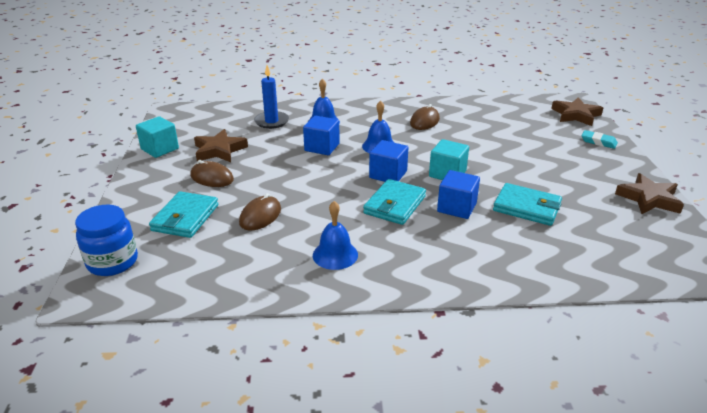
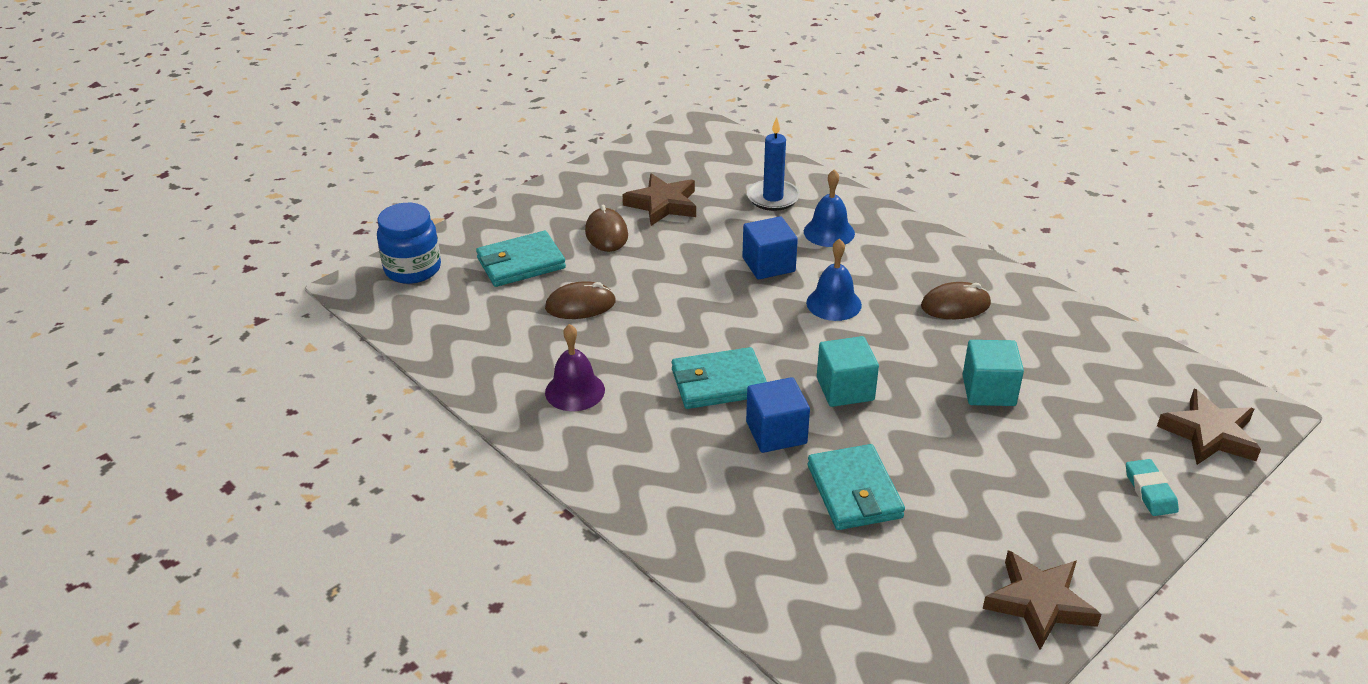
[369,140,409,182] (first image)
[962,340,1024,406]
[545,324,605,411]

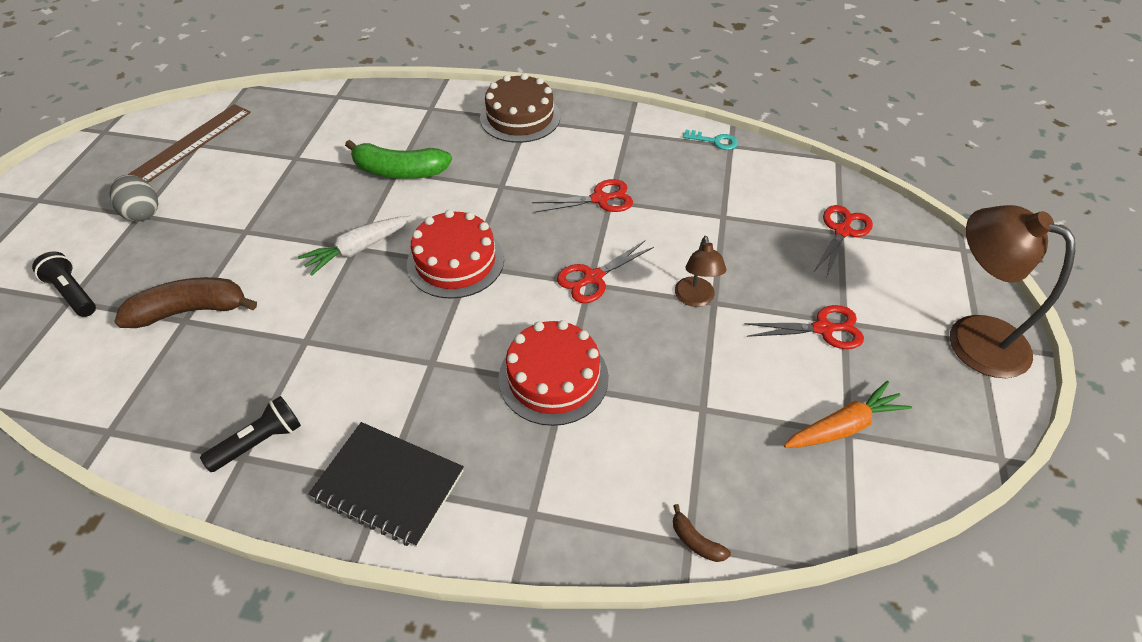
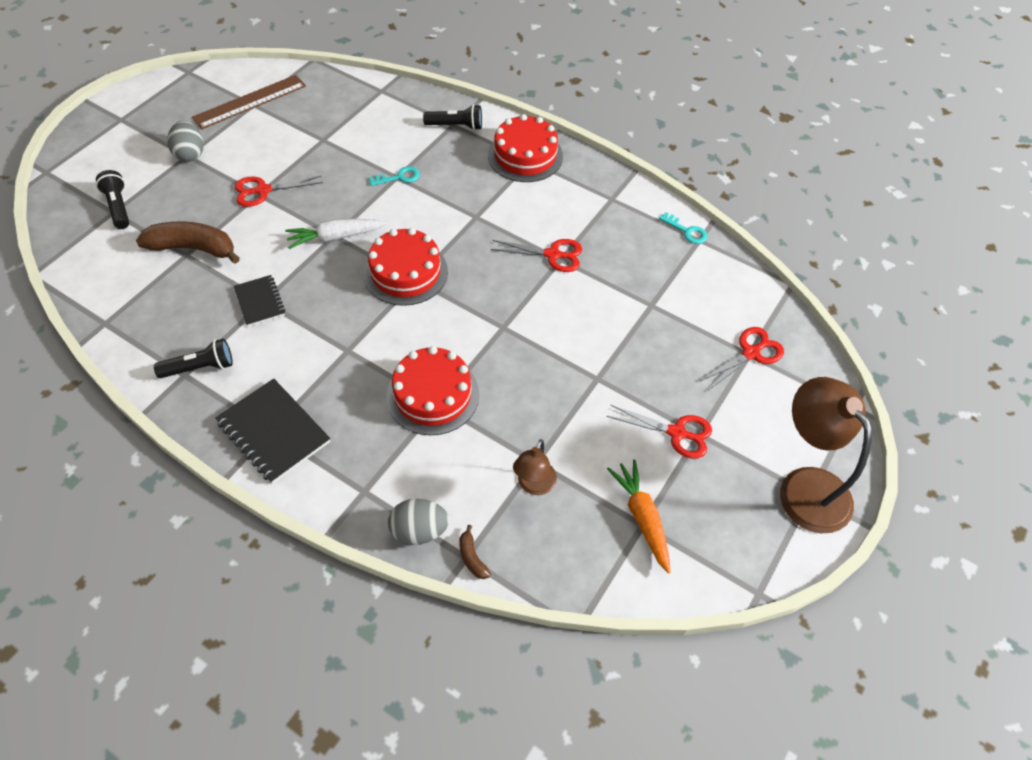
[234,275,285,327]
[388,499,449,545]
[423,104,482,130]
[234,176,323,207]
[513,439,557,495]
[369,166,420,186]
[488,114,563,182]
[607,459,671,574]

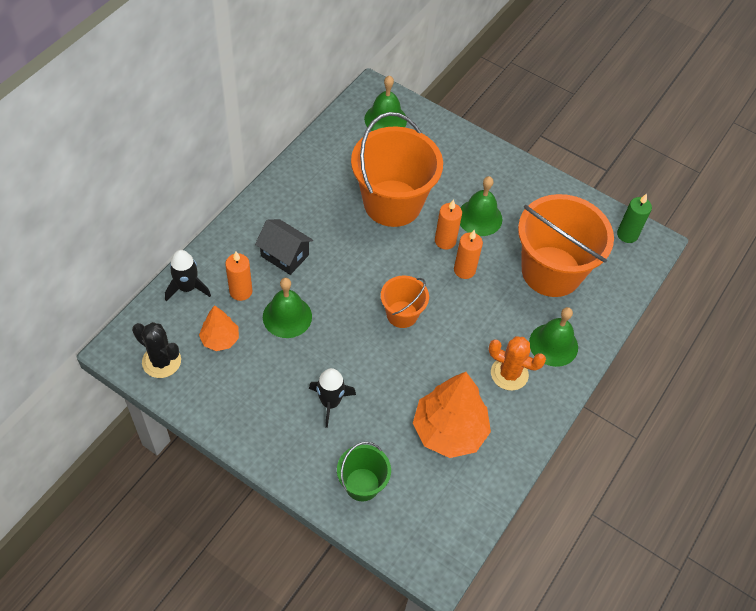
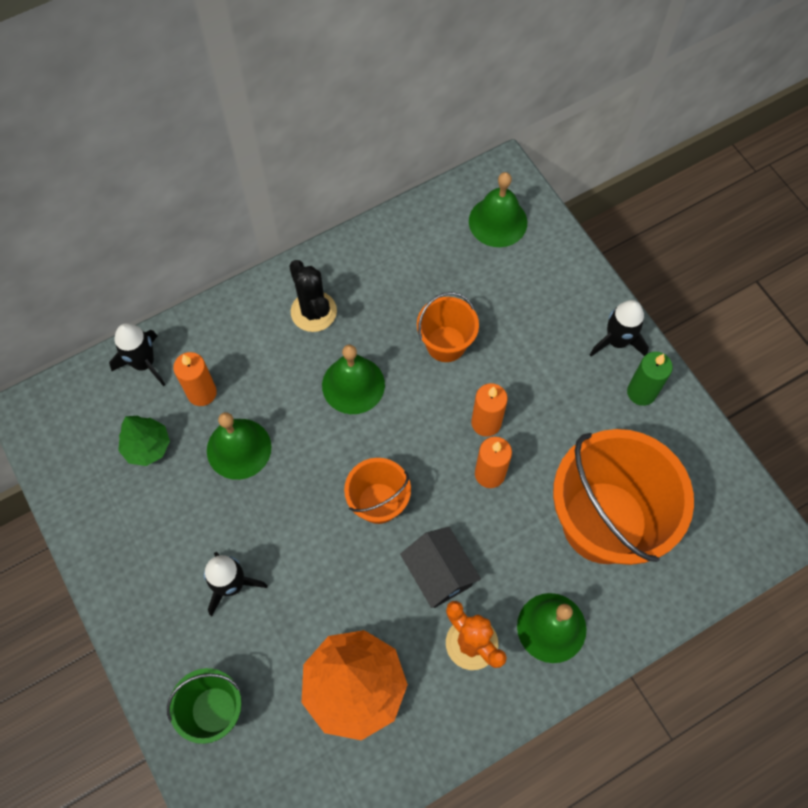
[590,300,649,357]
[289,260,337,332]
[400,527,481,608]
[322,345,385,414]
[627,352,673,406]
[118,416,170,466]
[417,292,479,362]

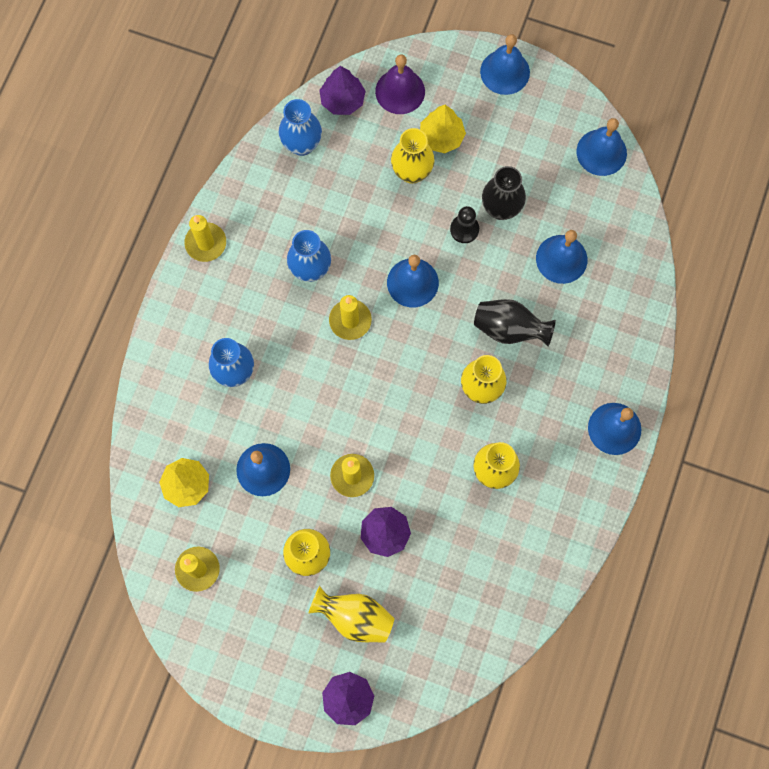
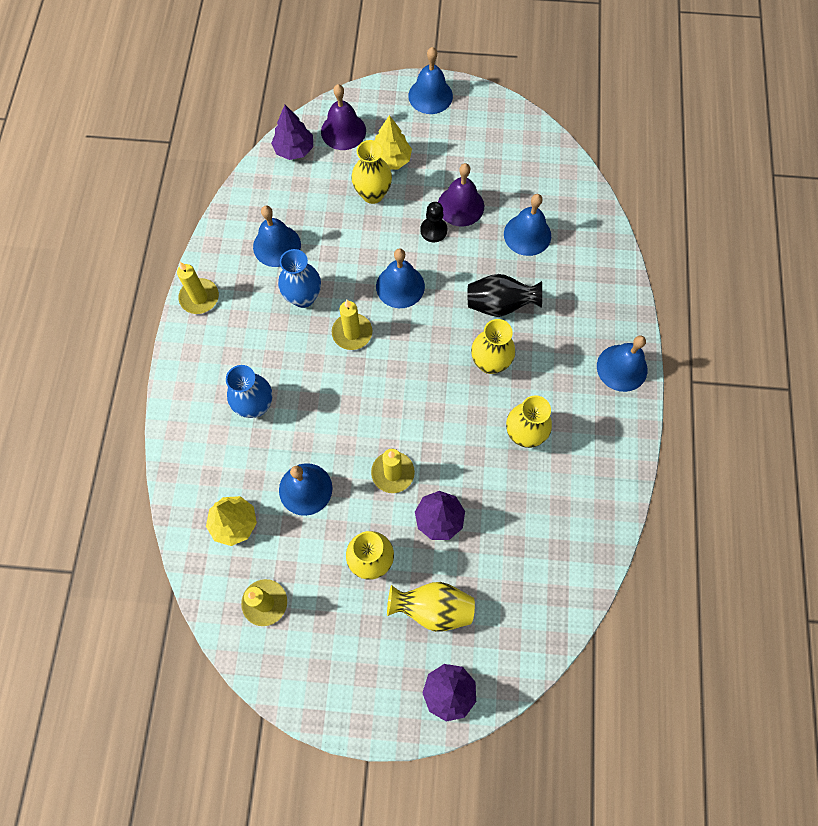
[279,99,322,156] (first image)
[253,206,301,267]
[438,163,484,227]

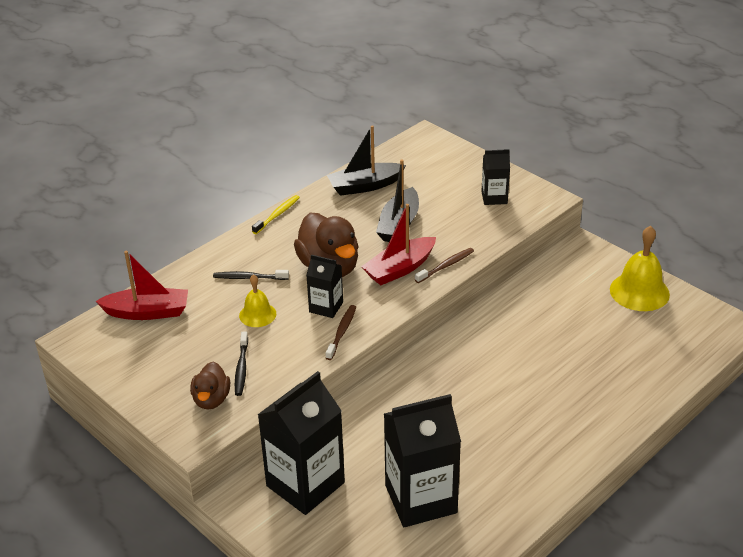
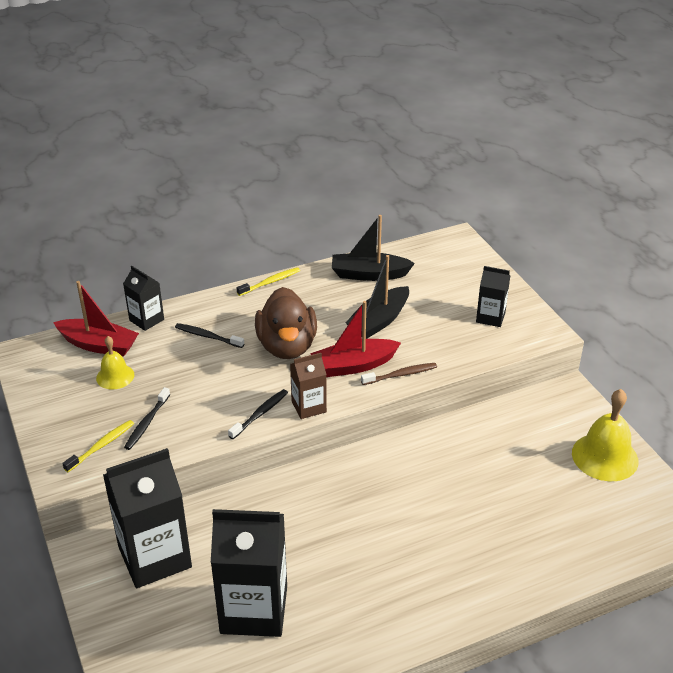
[290,353,327,419]
[96,336,134,389]
[123,266,164,331]
[62,420,134,472]
[228,389,288,439]

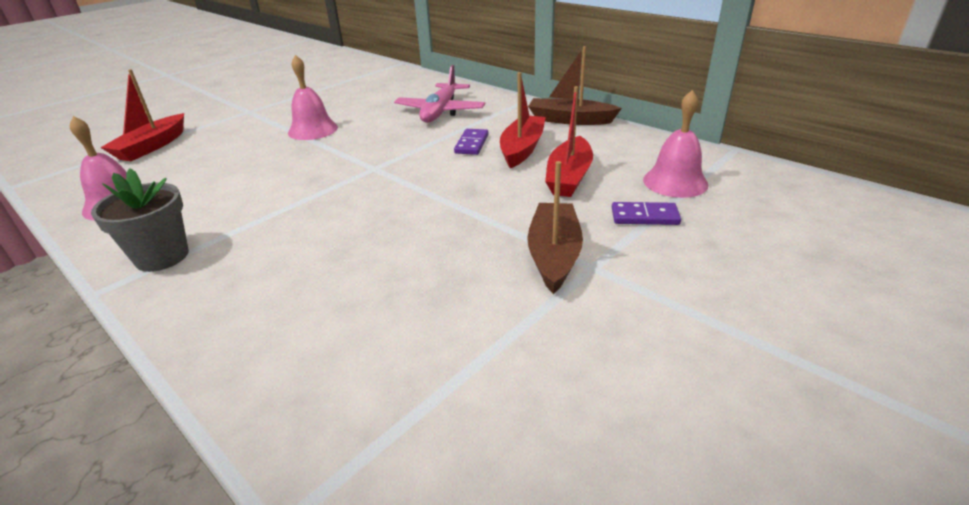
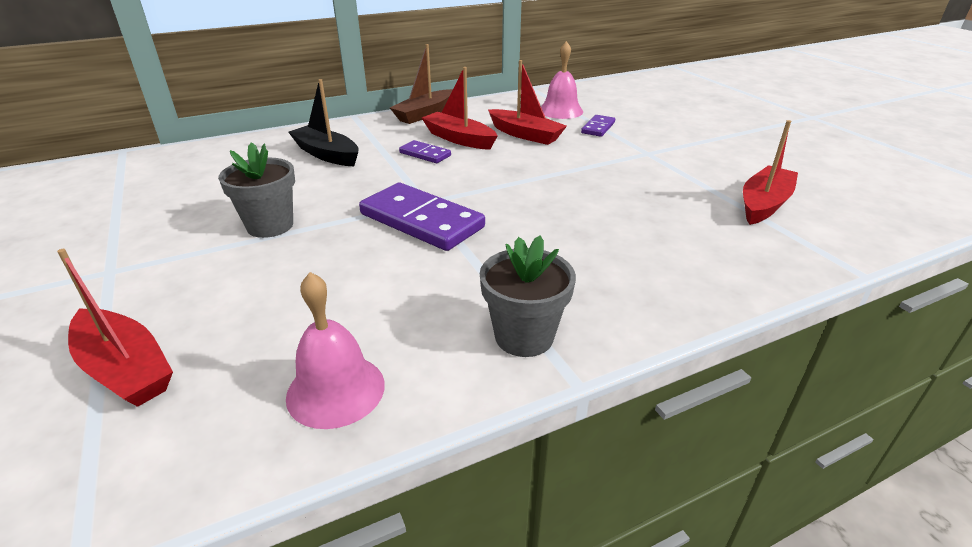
[527,161,583,294] (first image)
[359,183,485,251]
[743,120,798,225]
[218,142,295,238]
[288,79,359,166]

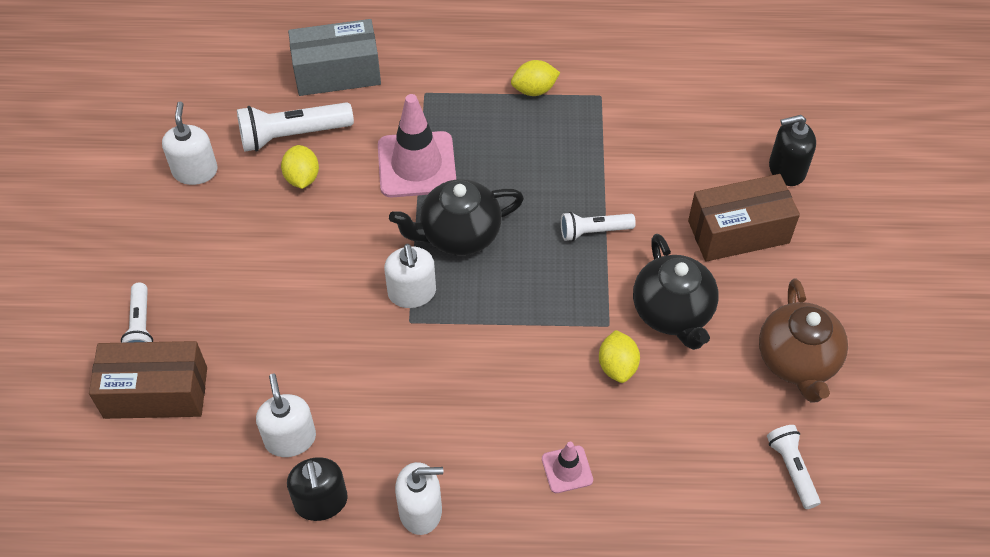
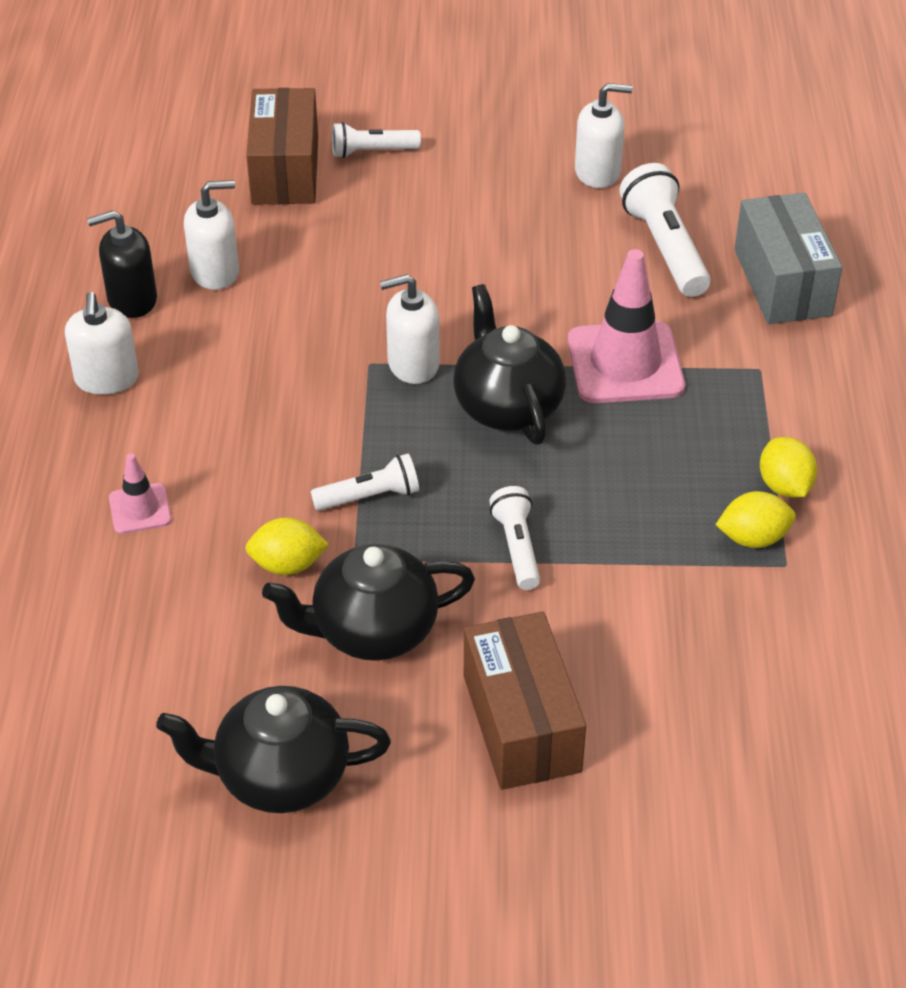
[769,115,816,186] (first image)
[715,491,796,548]
[311,453,419,511]
[156,686,391,813]

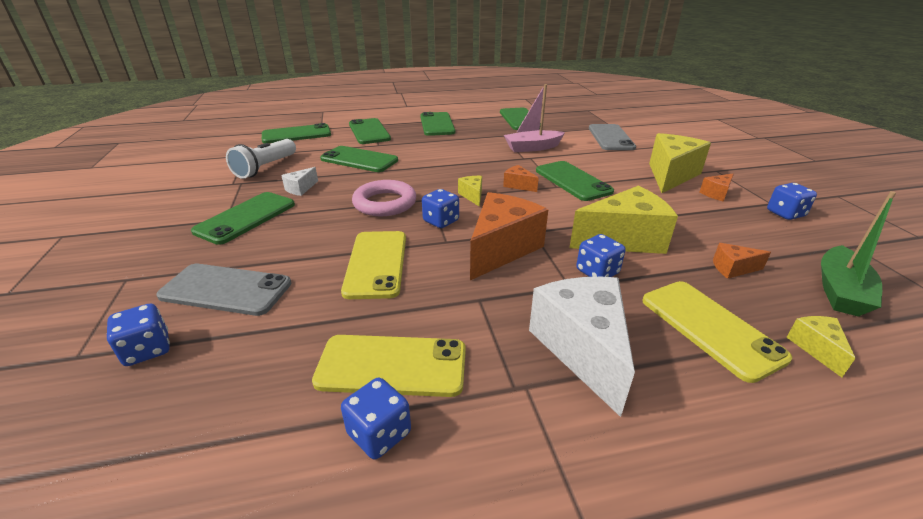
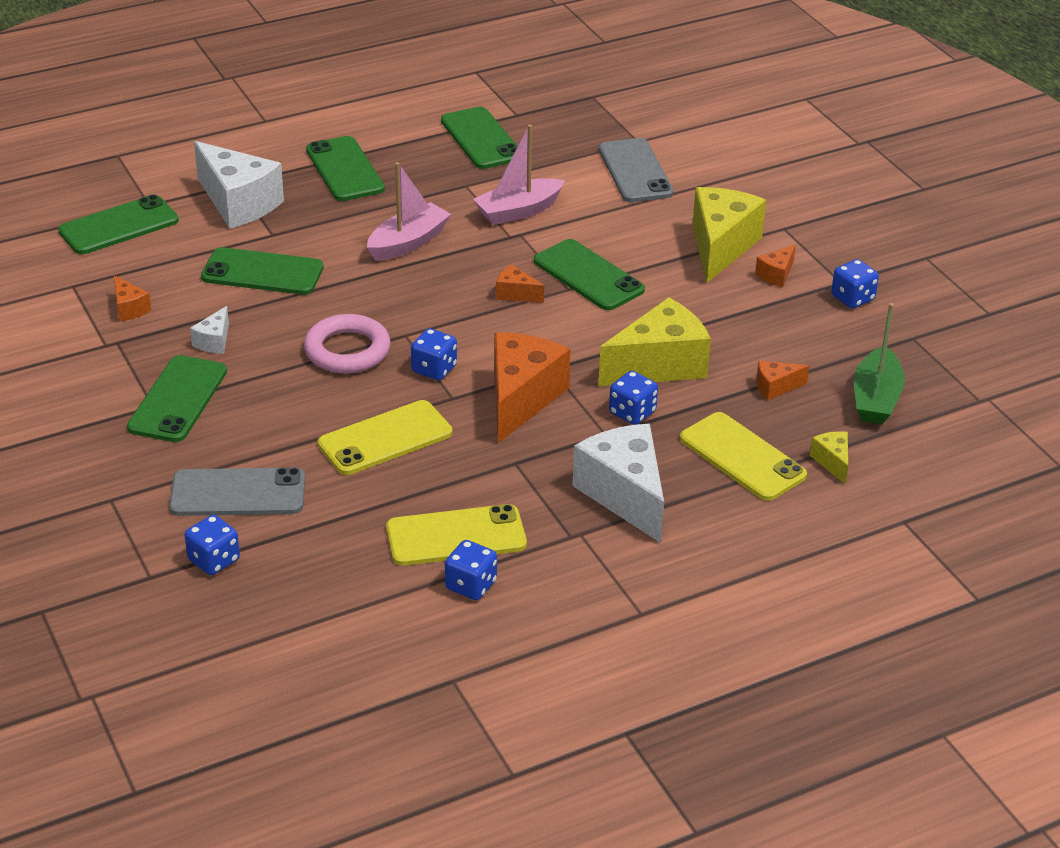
[458,176,482,207] (first image)
[367,162,451,261]
[114,276,151,321]
[194,141,284,229]
[318,400,452,475]

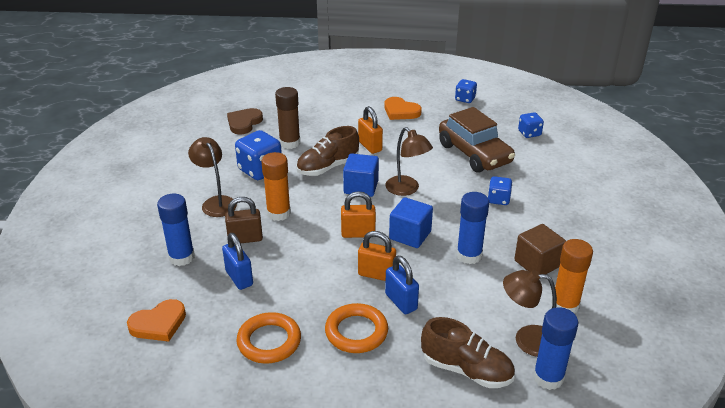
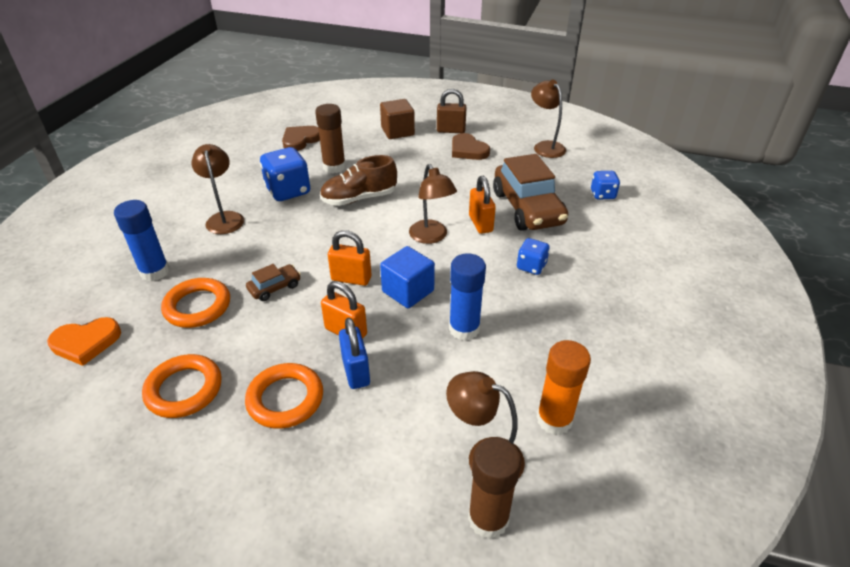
[262,152,291,221] (first image)
[343,153,379,197] (first image)
[421,317,515,388] (first image)
[246,264,301,301]
[437,89,467,133]
[469,176,496,234]
[380,99,415,139]
[161,278,230,328]
[531,80,566,158]
[452,133,490,160]
[468,438,521,539]

